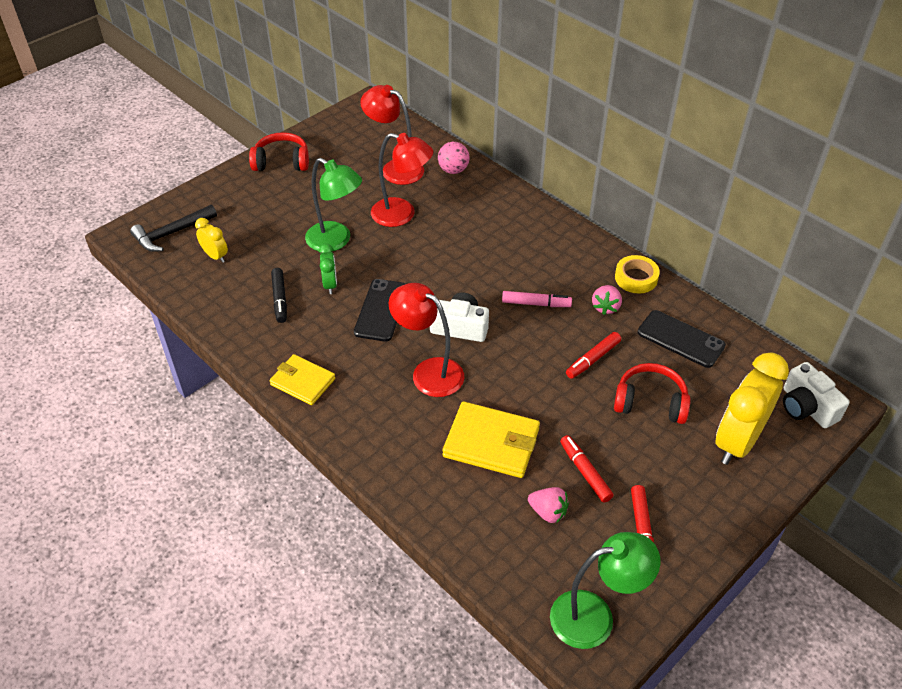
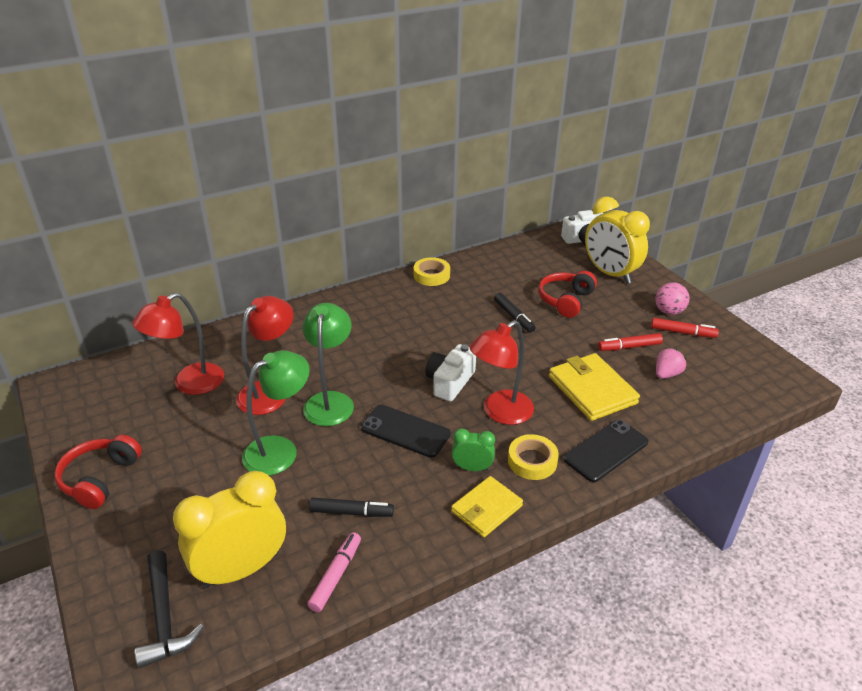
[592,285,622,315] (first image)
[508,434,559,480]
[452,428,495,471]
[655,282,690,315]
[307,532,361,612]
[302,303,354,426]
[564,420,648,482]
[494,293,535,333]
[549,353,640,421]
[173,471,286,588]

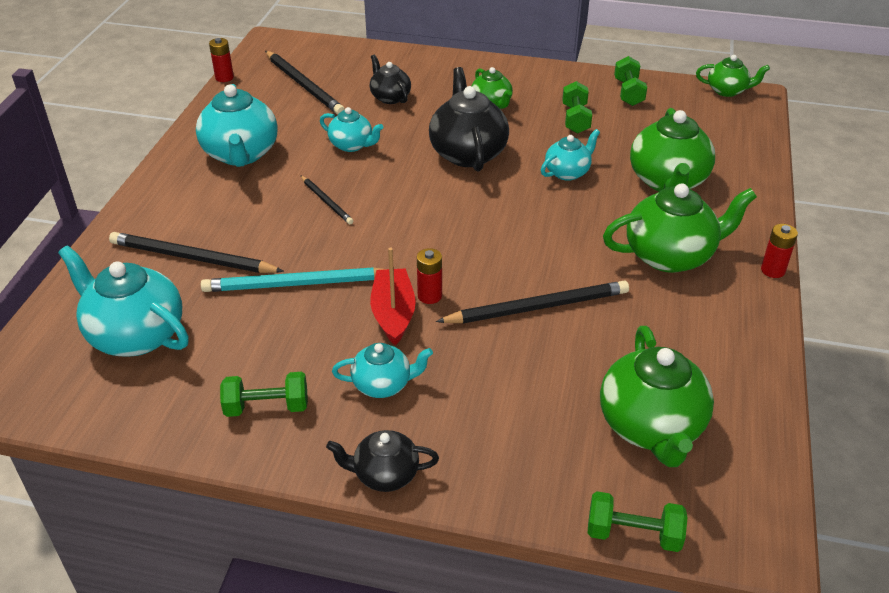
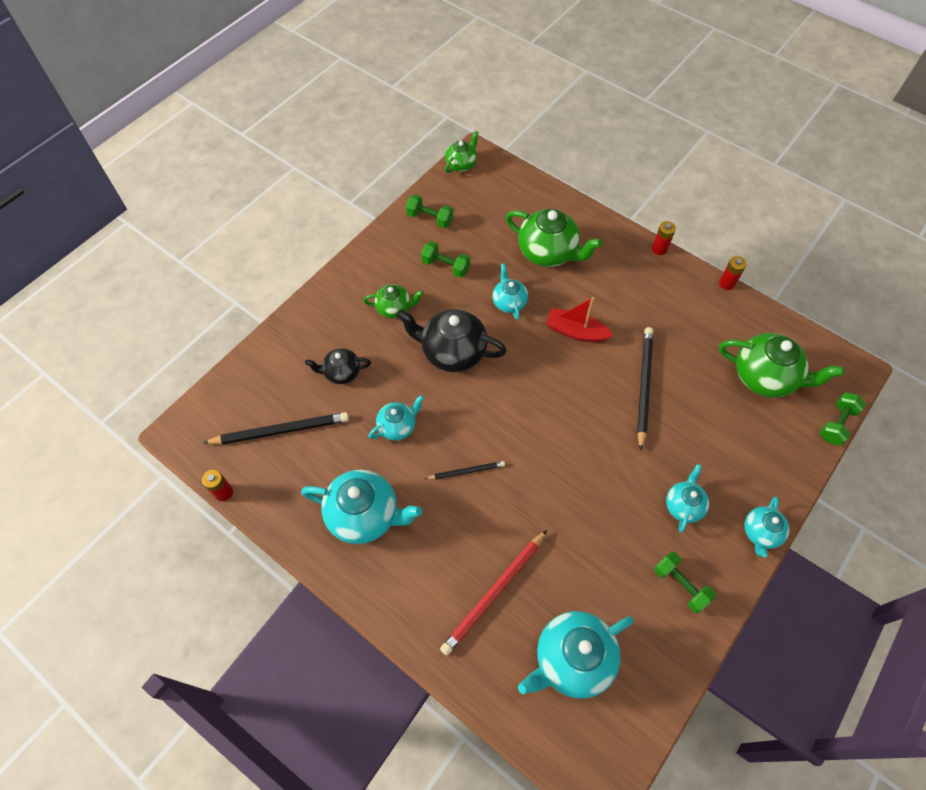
[201,267,385,292] (first image)
[603,183,757,273] (first image)
[546,297,614,342]
[719,256,747,290]
[440,530,547,655]
[744,497,789,557]
[654,551,716,613]

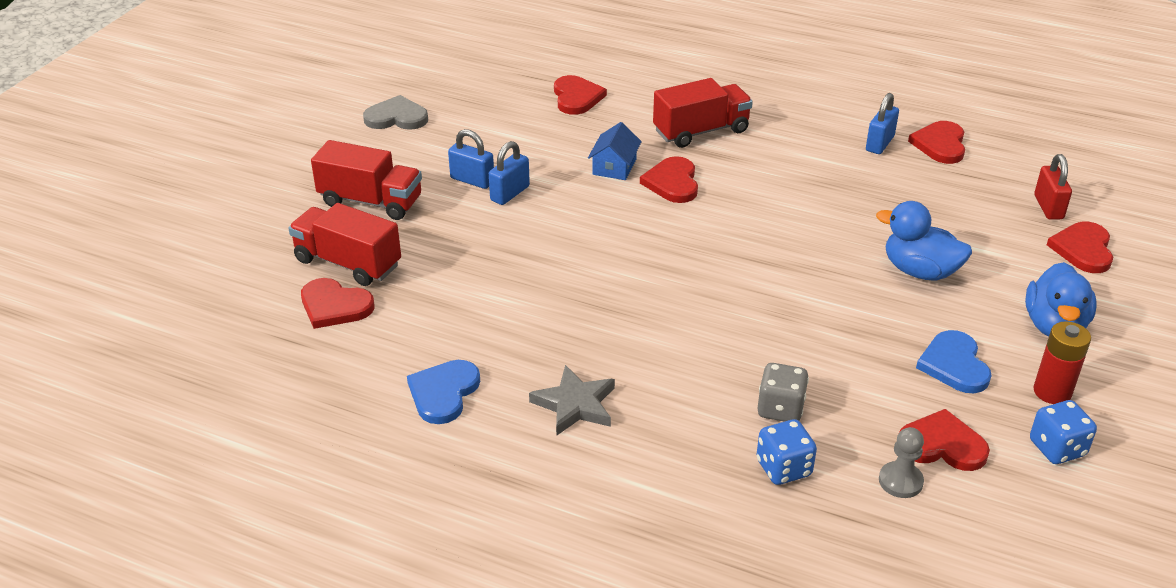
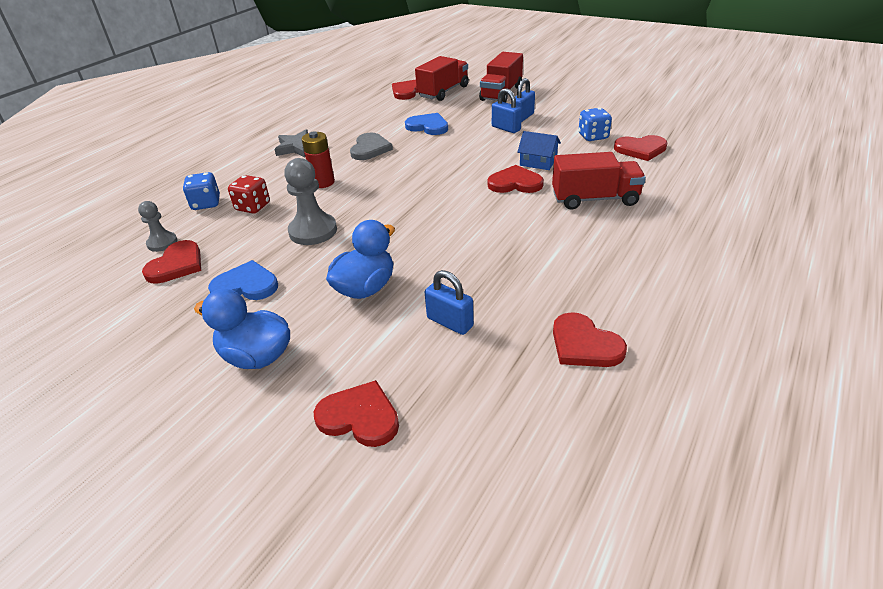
[1034,154,1072,220] (first image)
[284,158,337,245]
[350,133,393,160]
[405,113,448,135]
[425,270,474,335]
[579,108,612,141]
[302,131,335,188]
[228,175,270,214]
[552,152,646,210]
[553,312,627,367]

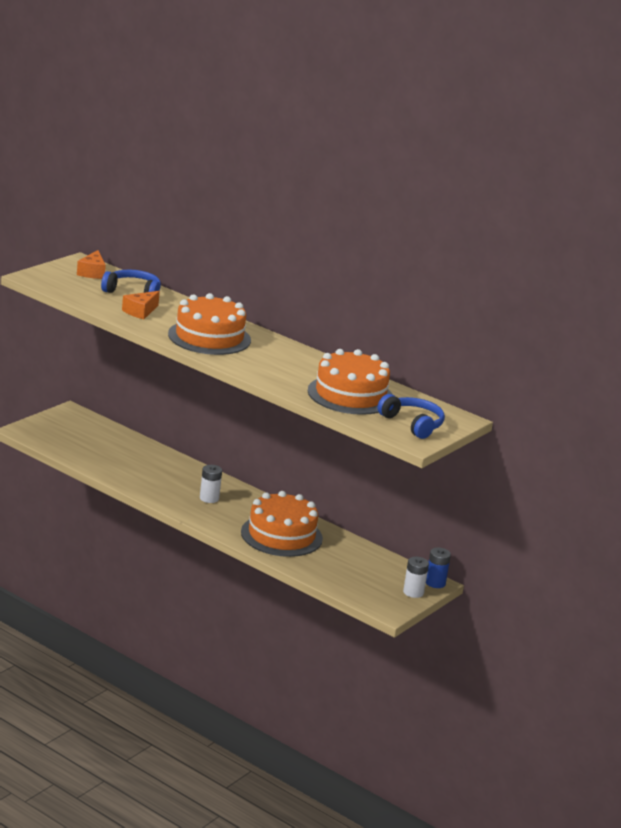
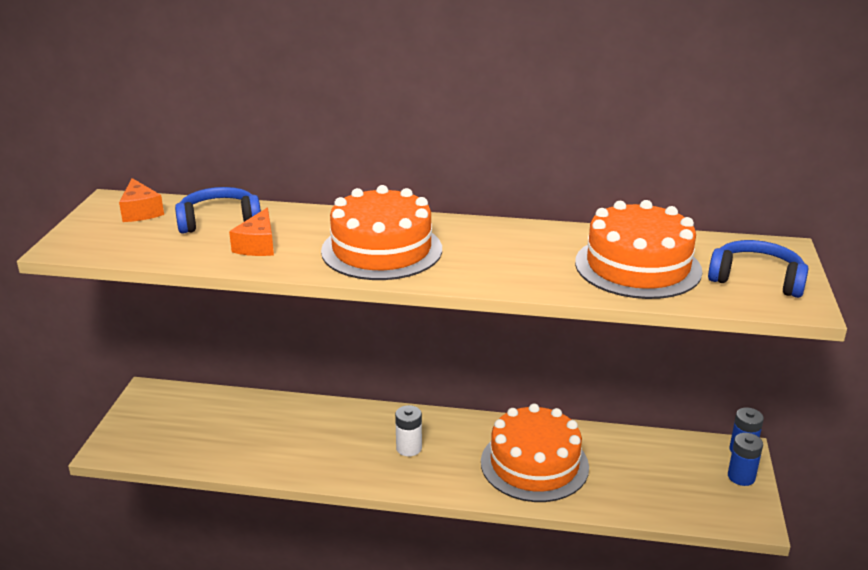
[728,433,763,486]

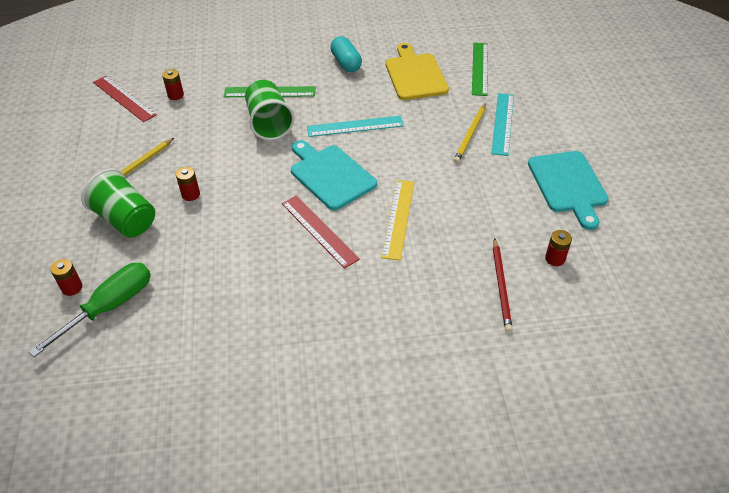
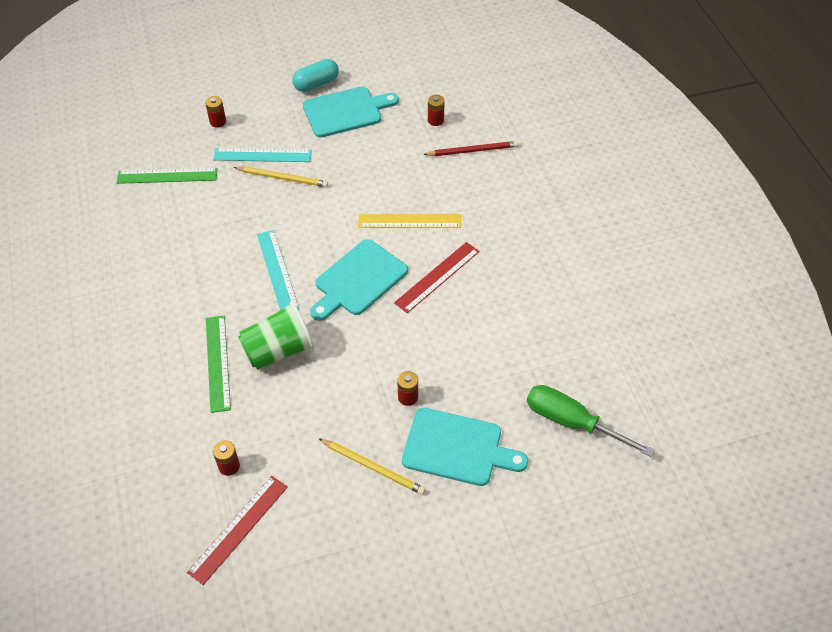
[386,43,449,100] (first image)
[205,96,226,128]
[292,59,339,92]
[402,408,528,486]

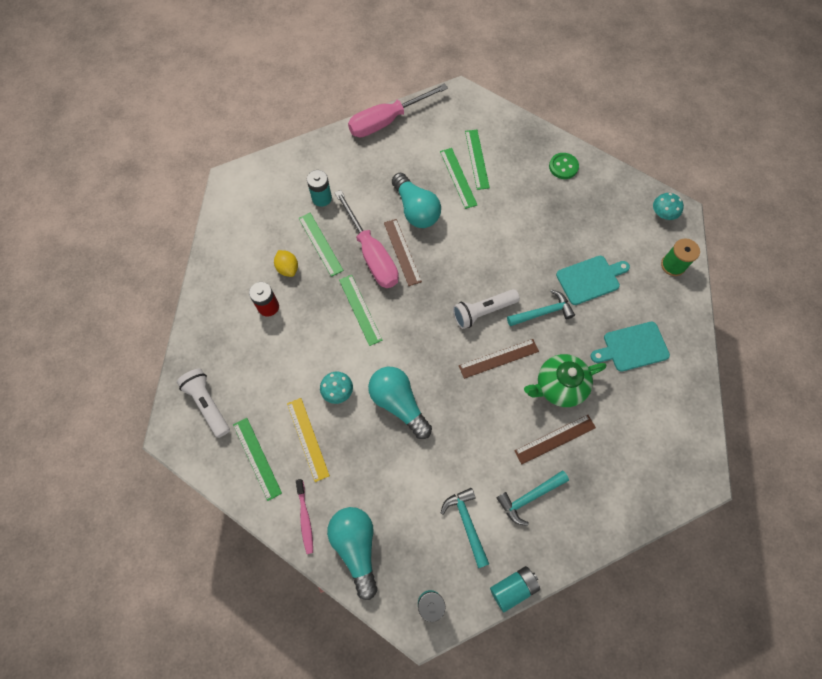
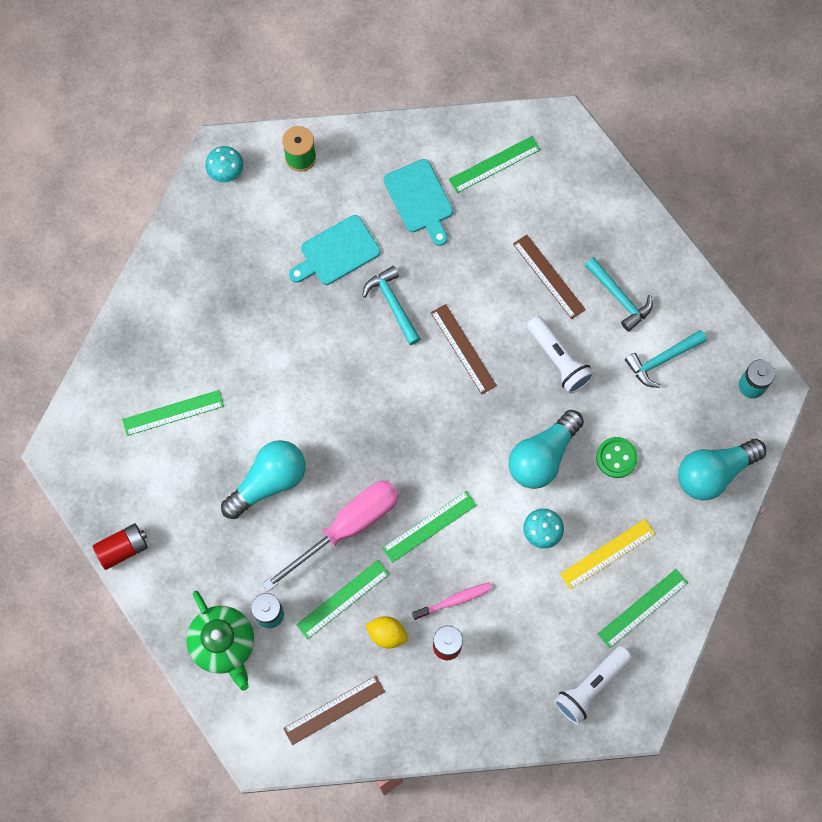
[490,566,540,612] (first image)
[412,582,492,620]
[283,676,385,745]
[449,136,541,193]
[527,316,594,394]
[186,591,254,691]
[596,437,638,478]
[93,523,148,570]
[365,616,408,648]
[289,215,380,285]

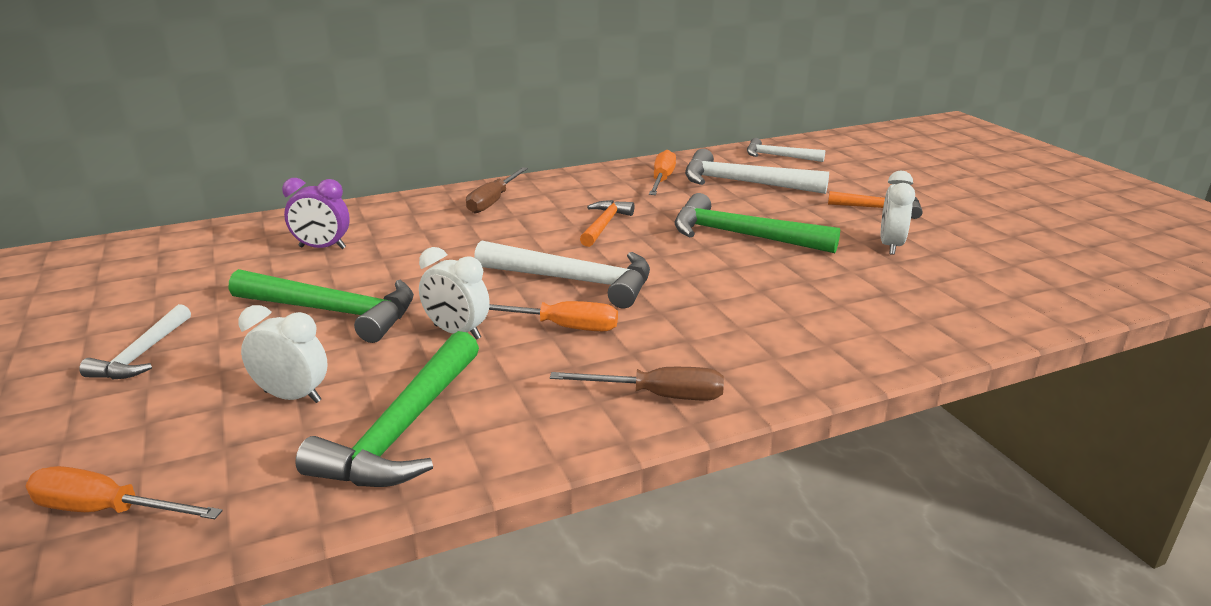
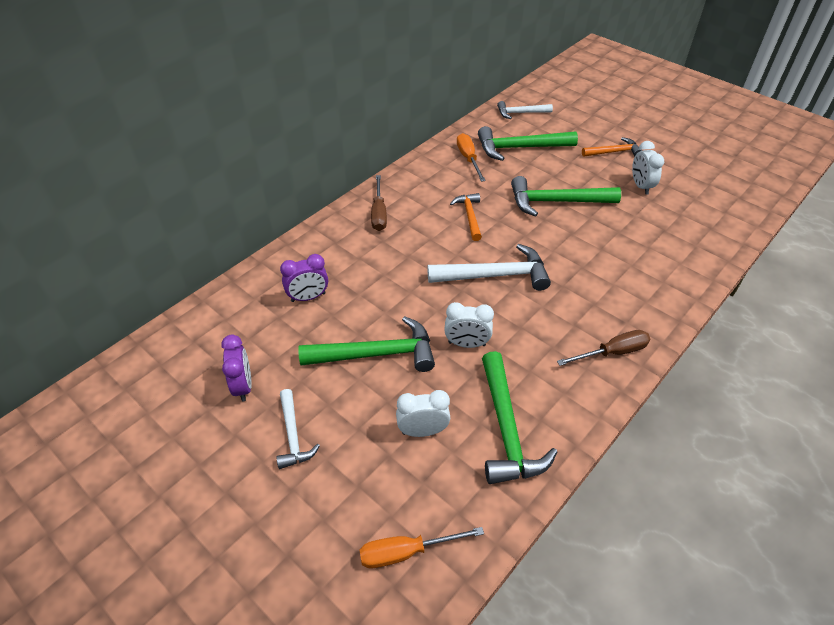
[489,301,618,332] (first image)
[222,335,252,402]
[478,126,578,161]

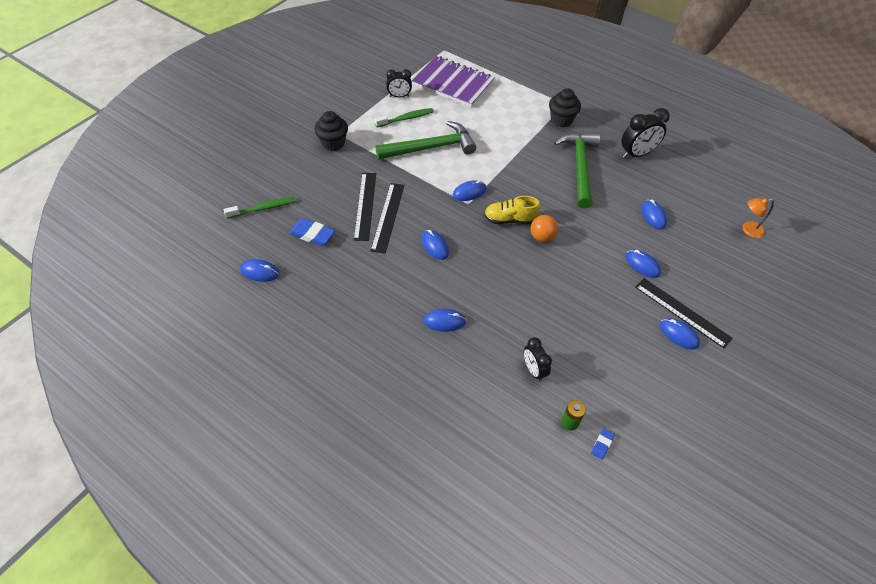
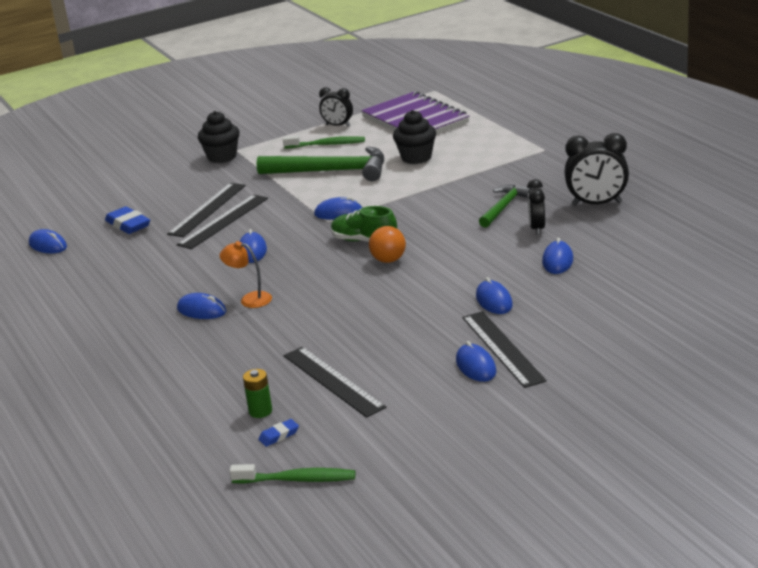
[283,347,386,418]
[230,464,356,484]
[527,179,545,235]
[393,110,436,164]
[219,241,272,308]
[331,206,397,242]
[479,185,532,228]

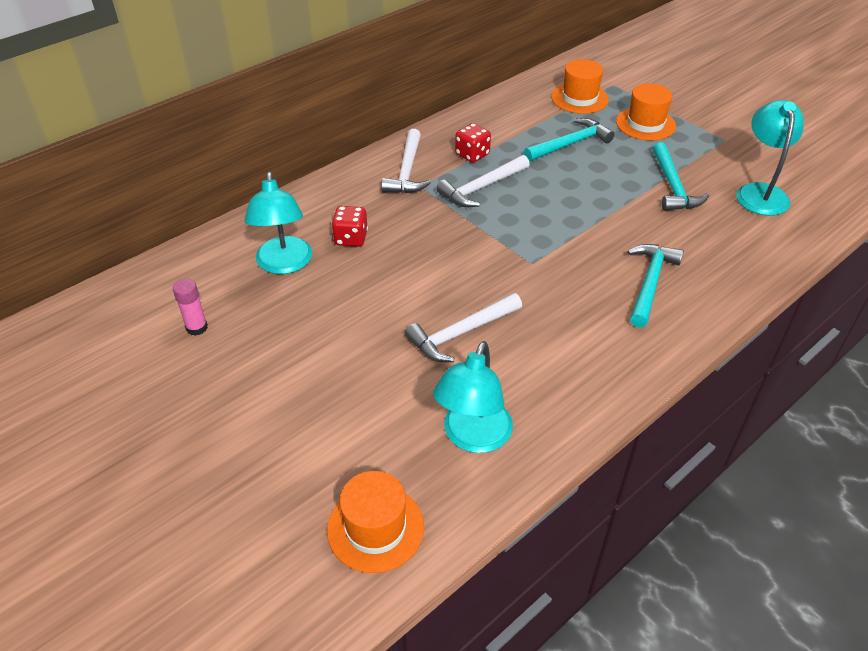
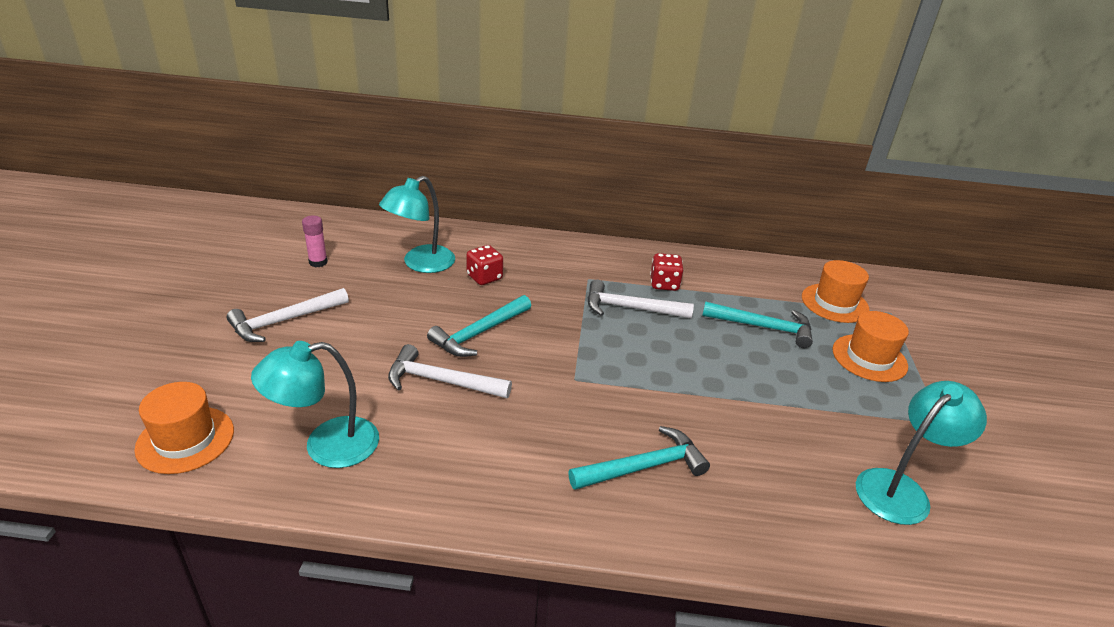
[226,288,349,342]
[427,295,531,357]

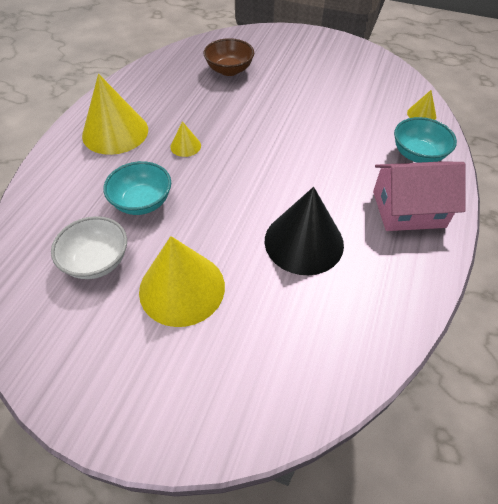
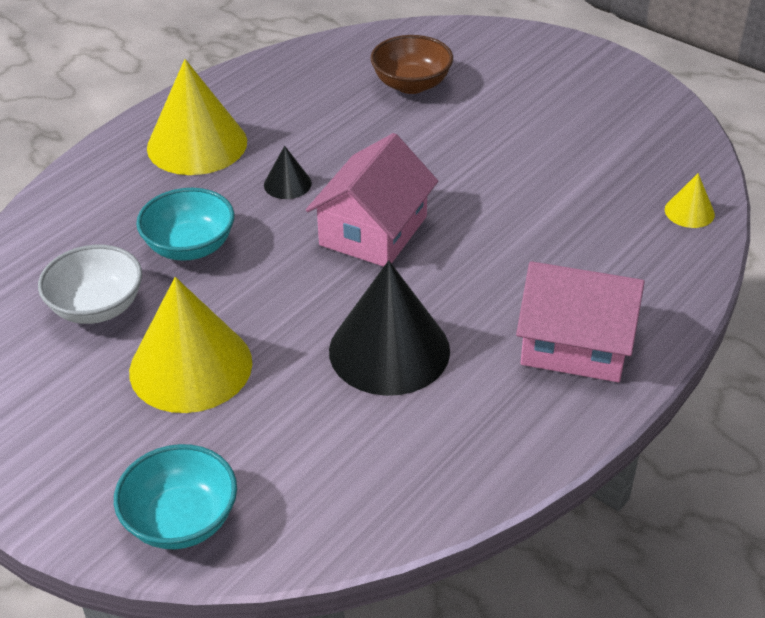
[306,133,438,267]
[114,444,237,549]
[264,146,312,199]

